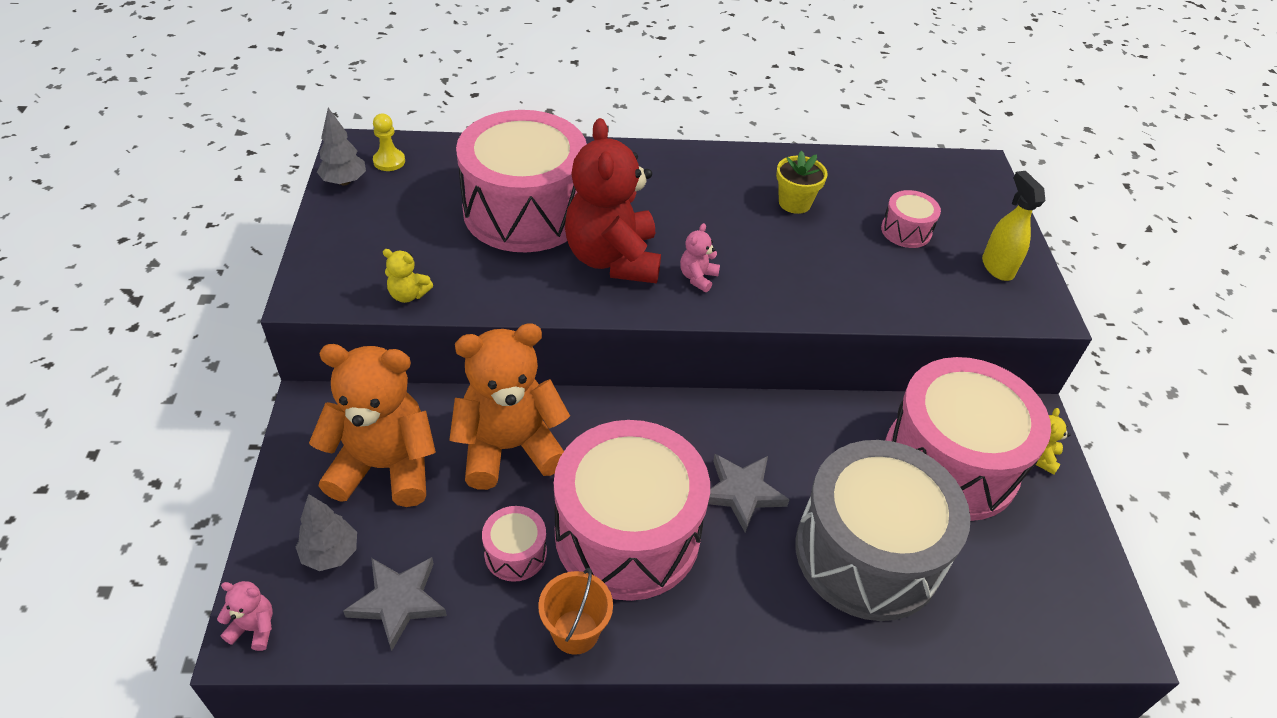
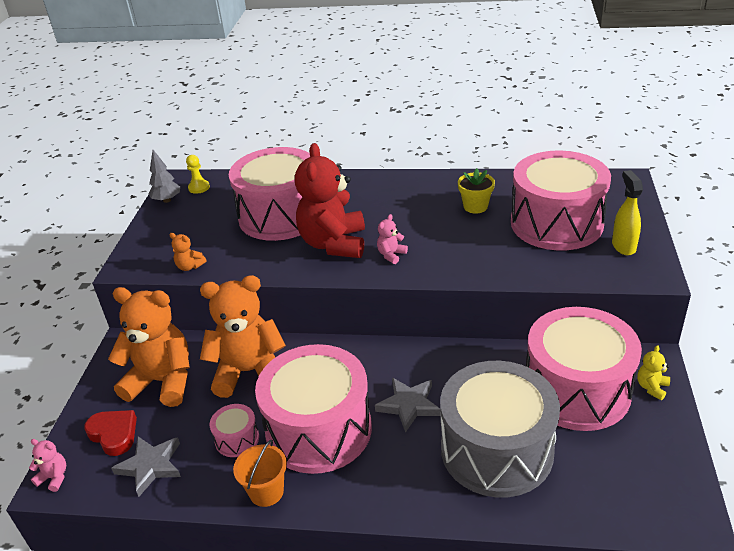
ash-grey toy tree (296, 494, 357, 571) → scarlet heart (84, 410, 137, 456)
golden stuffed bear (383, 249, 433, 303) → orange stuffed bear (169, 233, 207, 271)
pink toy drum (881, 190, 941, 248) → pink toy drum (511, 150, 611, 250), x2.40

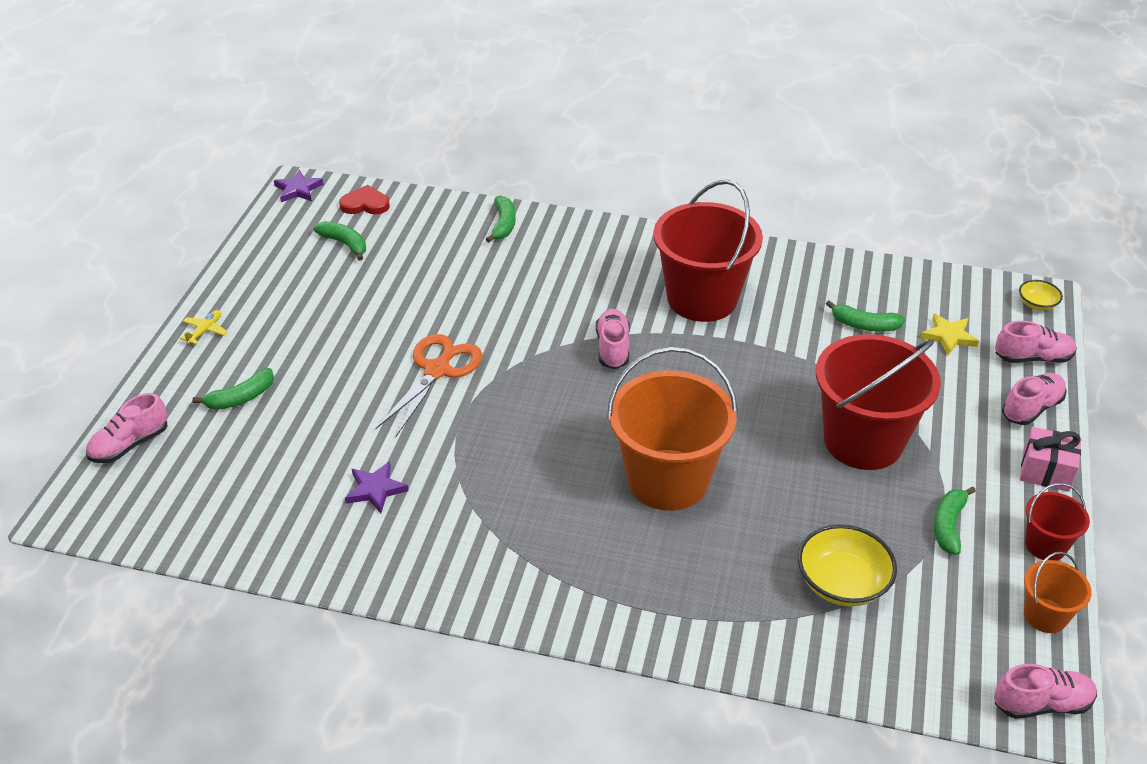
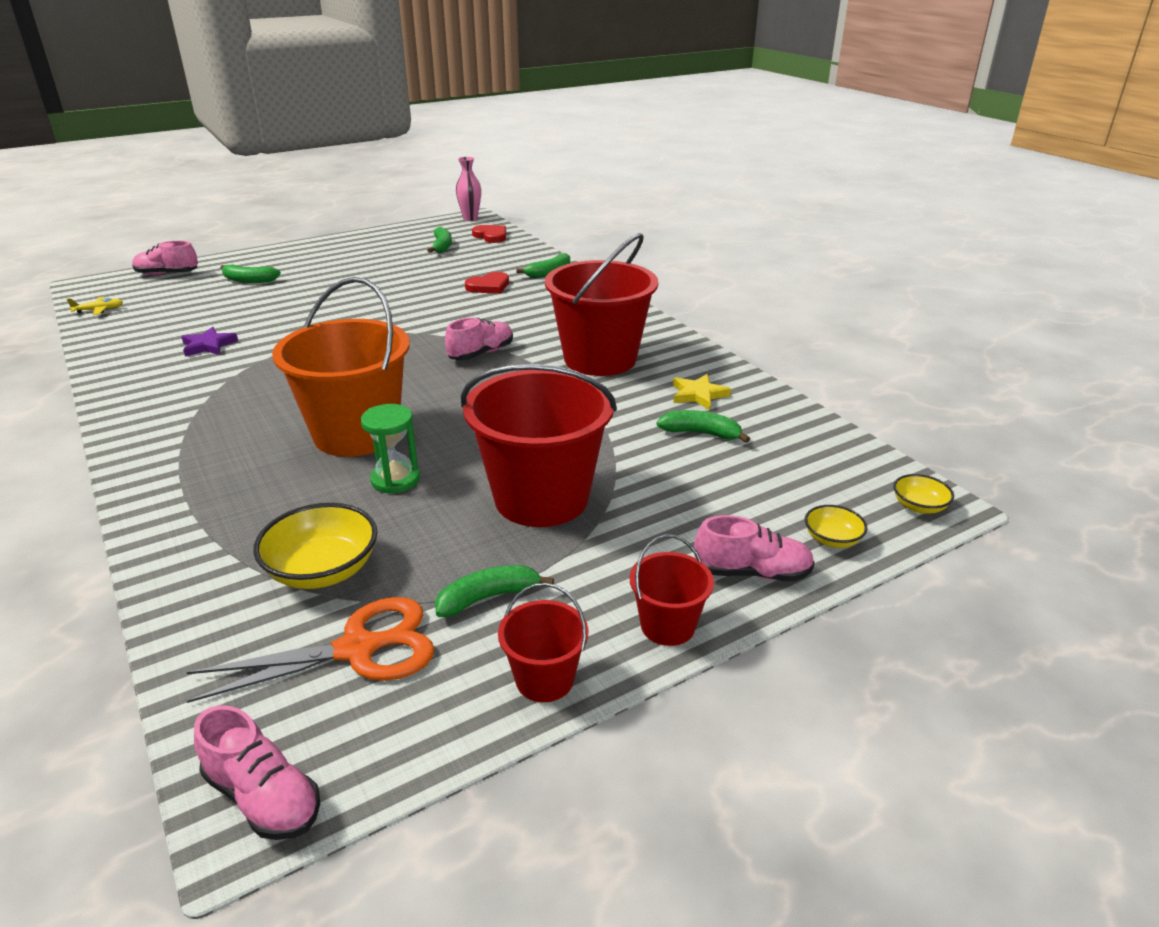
golden plane (180, 310, 228, 345) → golden plane (67, 297, 123, 315), moved
violet star shape (274, 170, 323, 202) → pink vase (456, 157, 481, 221)
orange scissors (375, 334, 483, 438) → orange scissors (187, 597, 435, 703), moved
leaf-green banana fruit (826, 300, 905, 332) → leaf-green banana fruit (657, 410, 750, 443), 135 degrees clockwise
golden star shape (920, 313, 979, 355) → golden star shape (673, 374, 731, 410), moved
pink lace-up shoe (995, 321, 1077, 363) → golden serving bowl (805, 505, 868, 548)
pink present (1020, 427, 1081, 492) → scarlet pail (630, 535, 714, 646)
orange pail (1024, 552, 1092, 633) → -
- → leaf-green sand timer (361, 404, 420, 494)
- → scarlet heart (465, 272, 509, 294)

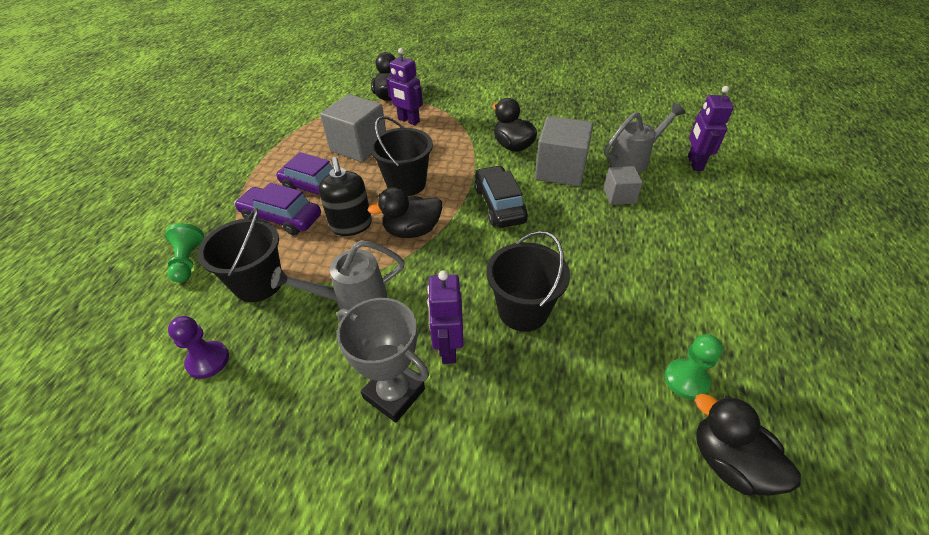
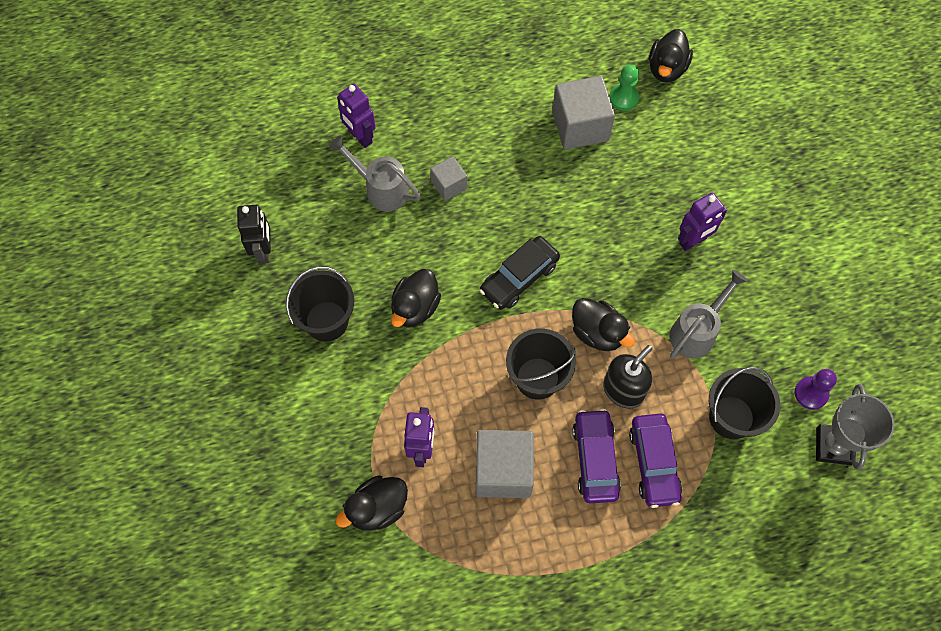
leaf-green chess pawn (165, 223, 204, 283) → -
ash-grey watering pot (271, 240, 404, 310) → ash-grey watering pot (670, 270, 748, 359), 90 degrees counterclockwise
ash-grey prize cup (337, 298, 429, 423) → ash-grey prize cup (816, 384, 895, 470), moved
black pail (486, 231, 570, 332) → black pail (286, 267, 354, 342), moved
ash-grey cube (535, 116, 594, 187) → ash-grey cube (552, 76, 615, 150), moved
violet toy robot (688, 86, 734, 171) → violet toy robot (337, 84, 376, 148), 75 degrees clockwise
- → black toy robot (237, 205, 271, 264)

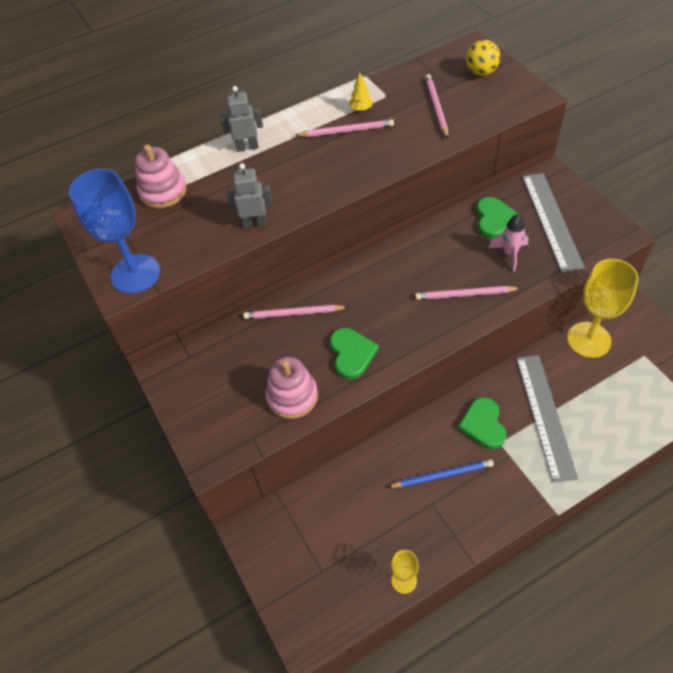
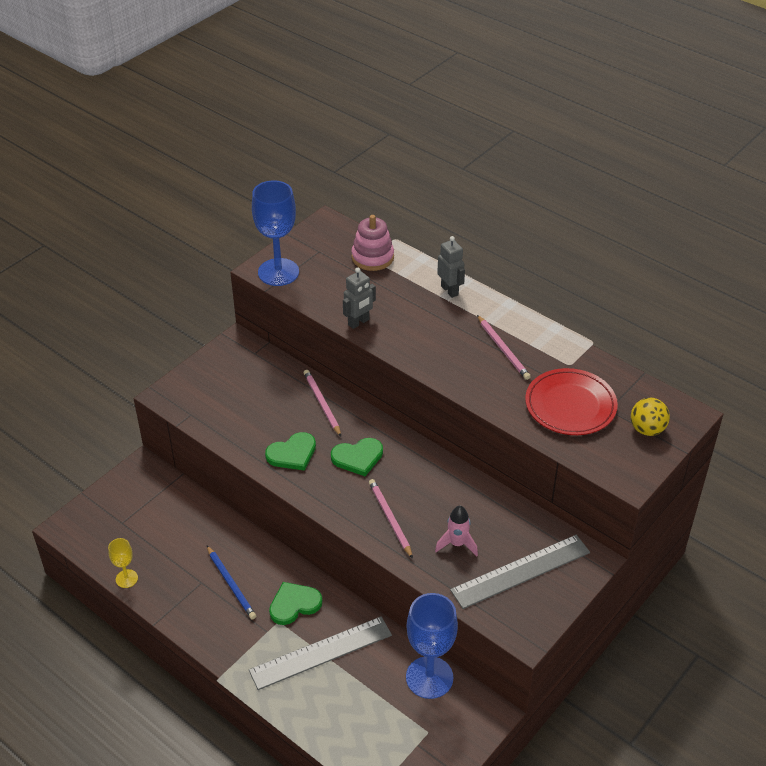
ash-grey toy robot (226, 163, 273, 228) → ash-grey toy robot (343, 268, 376, 329), 75 degrees clockwise
pink stacking rings (266, 357, 318, 419) → -
golden toy tree (349, 72, 373, 111) → -
pink wooden pencil (425, 74, 448, 139) → scarlet dinner plate (525, 368, 618, 435)
leaf-green heart (476, 197, 520, 239) → leaf-green heart (331, 438, 383, 476), moved
golden chalice (567, 259, 639, 358) → royal blue chalice (406, 593, 458, 699)

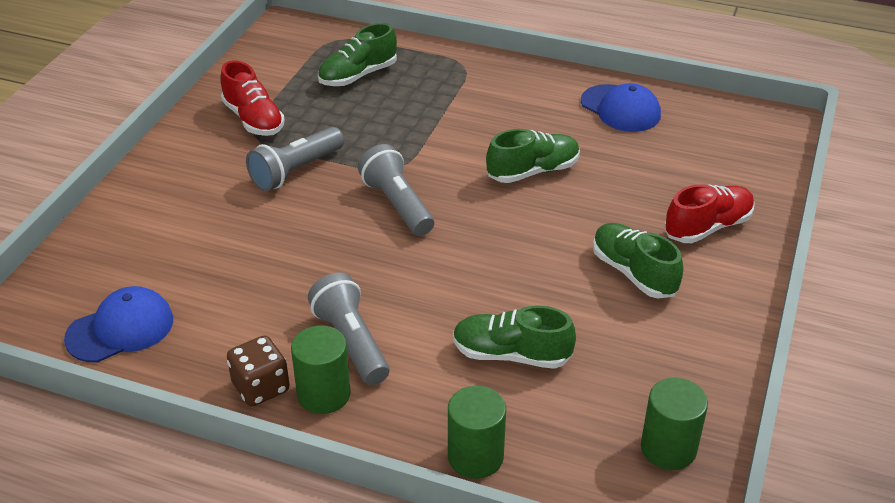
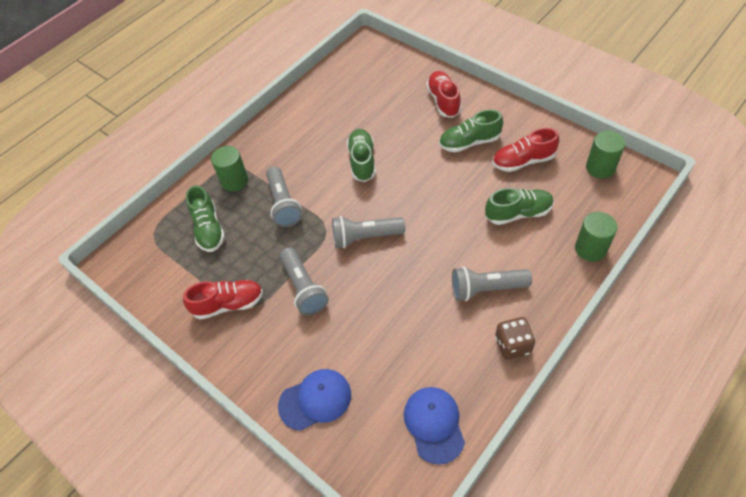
leaf-green solid cylinder (291, 325, 351, 414) → leaf-green solid cylinder (211, 146, 248, 192), moved
leaf-green lace-up shoe (453, 305, 576, 369) → leaf-green lace-up shoe (485, 188, 554, 225), 135 degrees counterclockwise
royal blue cap (581, 83, 661, 132) → royal blue cap (278, 369, 351, 431), moved
- → ash-grey torch (266, 167, 302, 227)
- → scarlet lace-up shoe (492, 128, 559, 172)

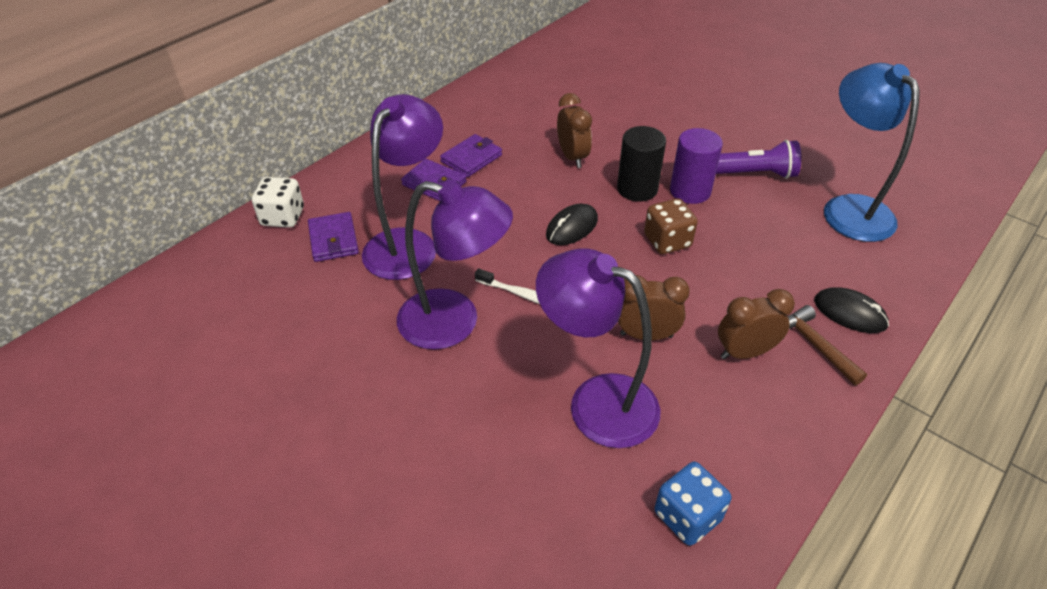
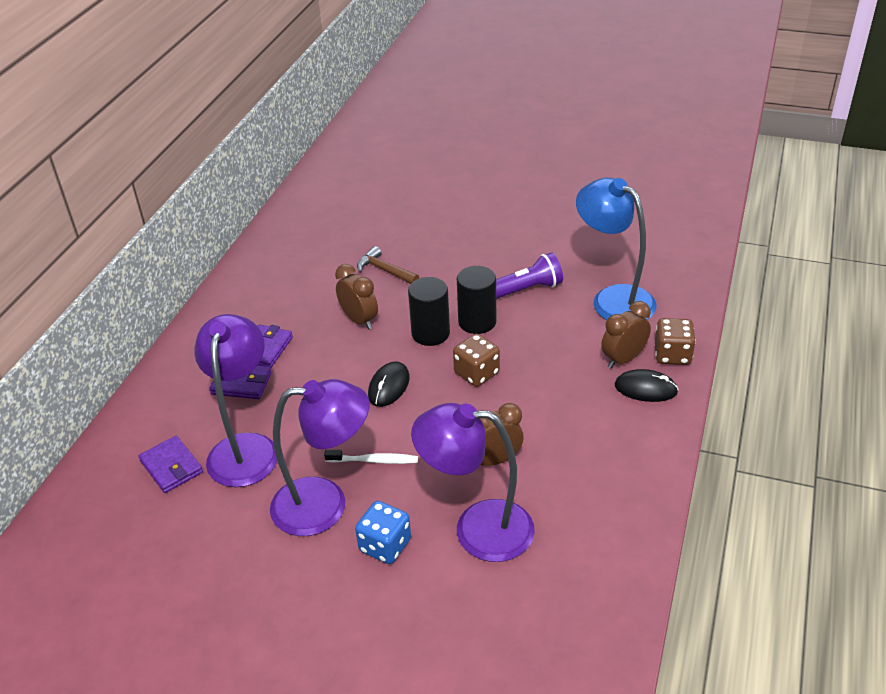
pure white die (252, 177, 304, 228) → -
royal blue die (654, 462, 731, 546) → royal blue die (355, 501, 411, 564), moved
violet solid cylinder (670, 128, 723, 204) → black solid cylinder (457, 266, 496, 334)
brown bedside clock (718, 289, 795, 359) → brown bedside clock (601, 301, 651, 368), moved
brown carpenter's hammer (788, 305, 867, 385) → brown carpenter's hammer (357, 246, 419, 284), moved
- → brown die (655, 318, 696, 365)

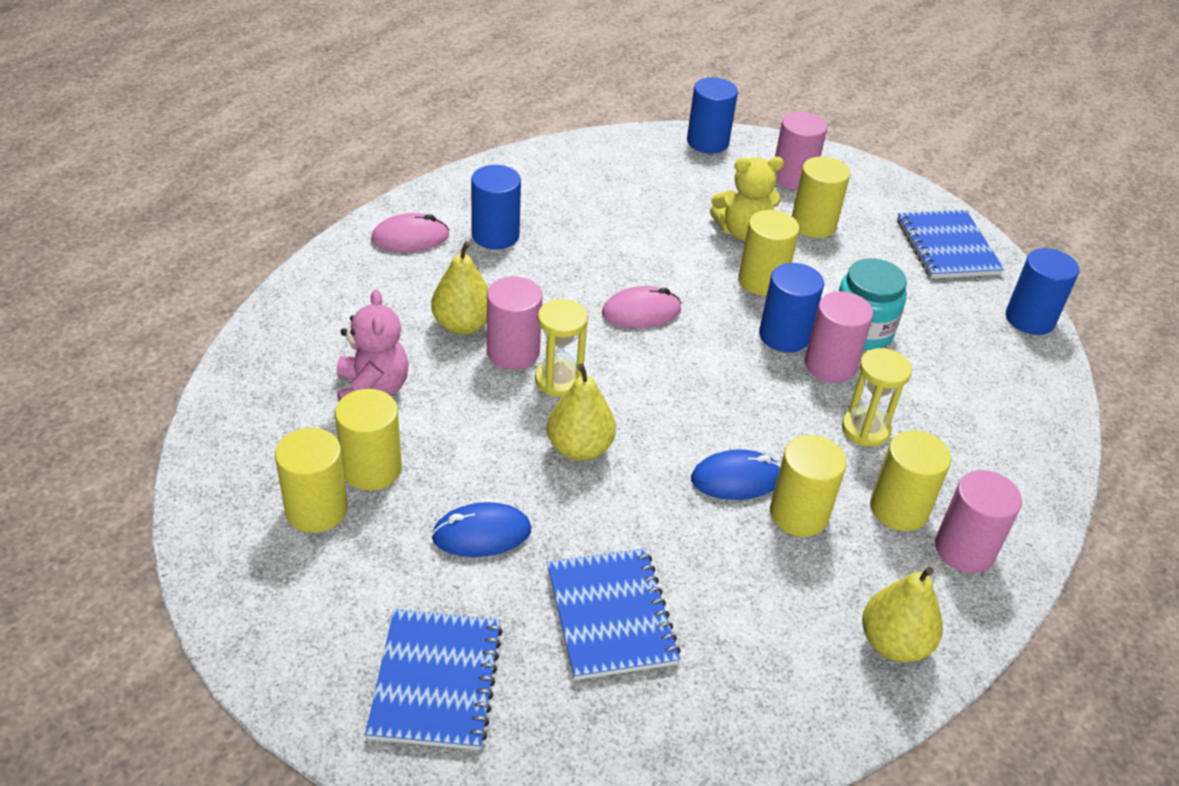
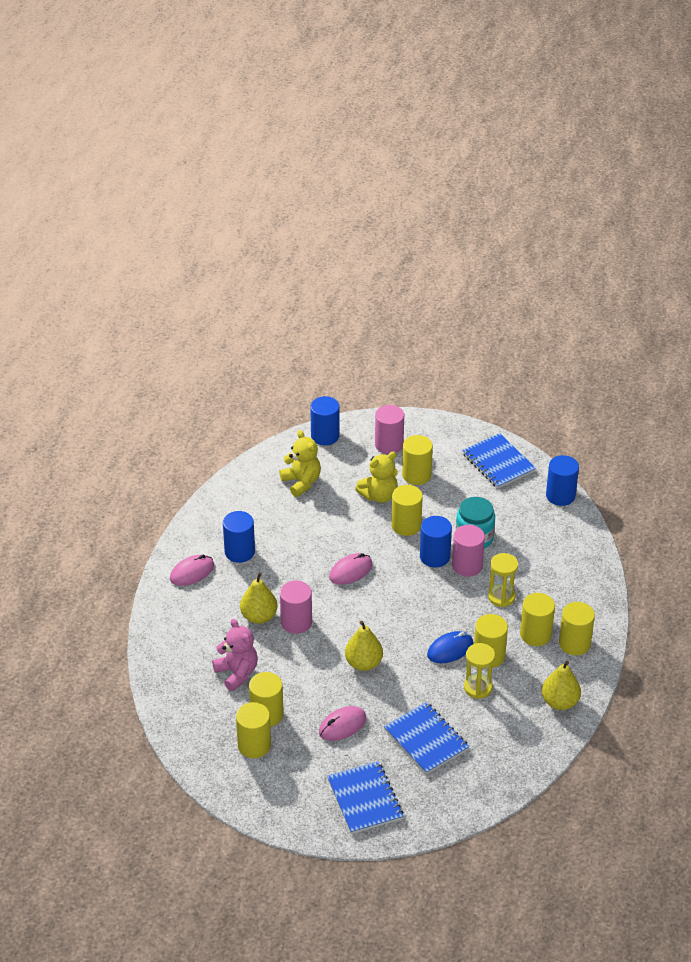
royal blue computer mouse (431, 502, 531, 557) → pink computer mouse (319, 706, 366, 741)
golden sand timer (535, 299, 588, 397) → golden sand timer (464, 643, 495, 699), moved
pink solid cylinder (935, 470, 1022, 573) → golden solid cylinder (559, 602, 595, 655)
- → golden stuffed bear (279, 430, 321, 497)

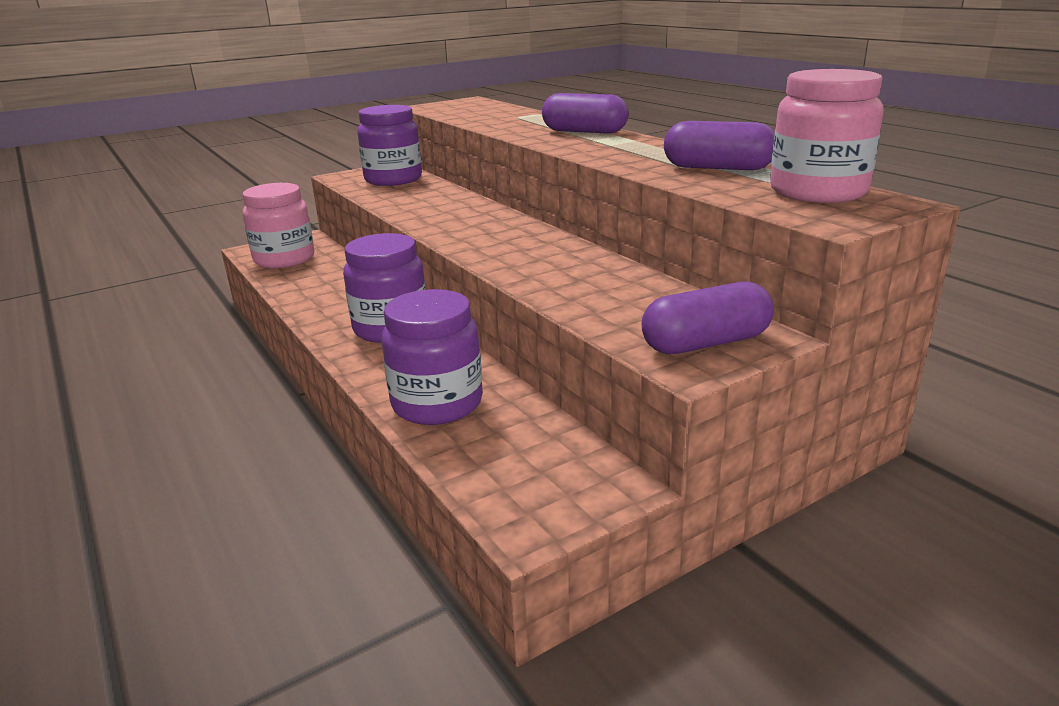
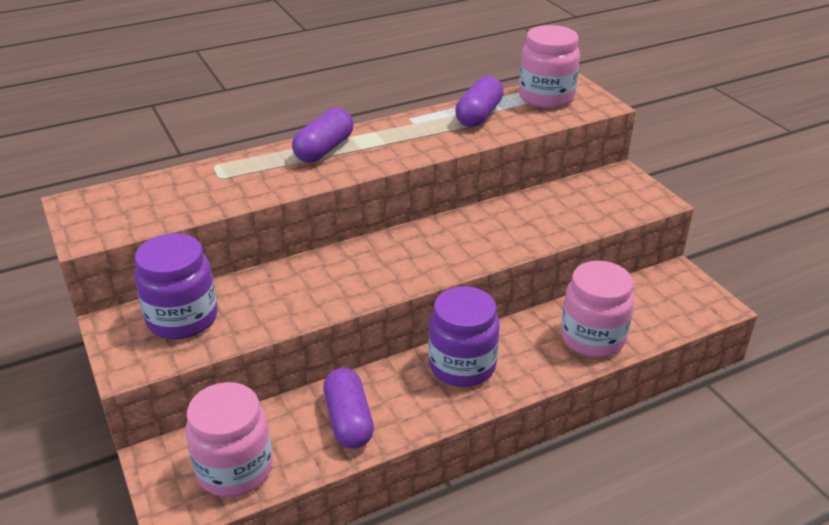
violet jam jar (381, 289, 483, 425) → pink jam jar (561, 261, 634, 357)
violet pill shape (642, 281, 774, 354) → violet pill shape (323, 368, 374, 449), moved

